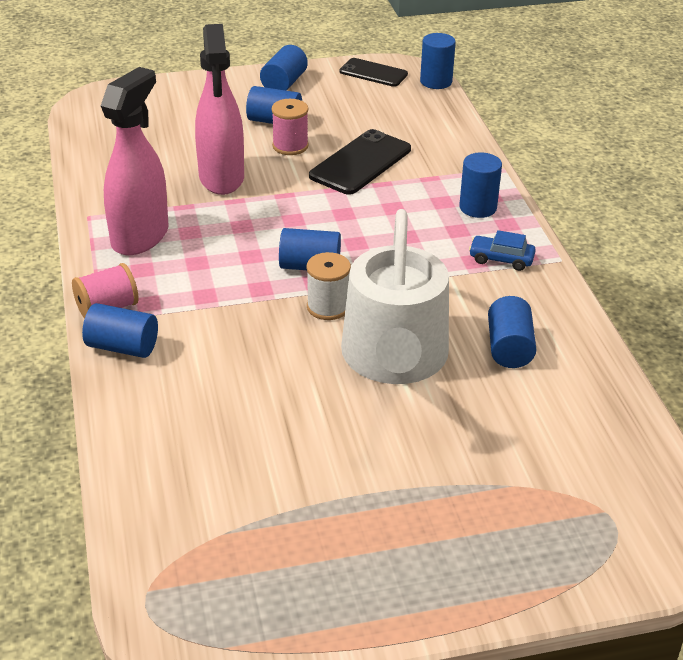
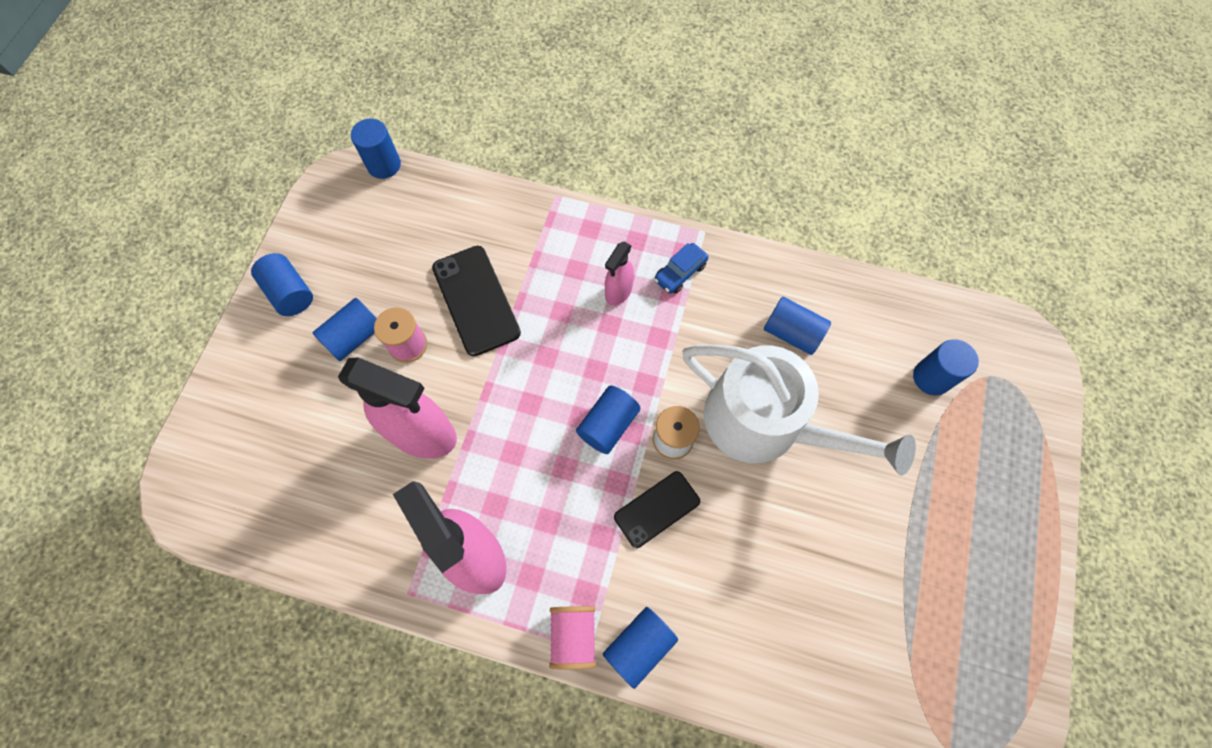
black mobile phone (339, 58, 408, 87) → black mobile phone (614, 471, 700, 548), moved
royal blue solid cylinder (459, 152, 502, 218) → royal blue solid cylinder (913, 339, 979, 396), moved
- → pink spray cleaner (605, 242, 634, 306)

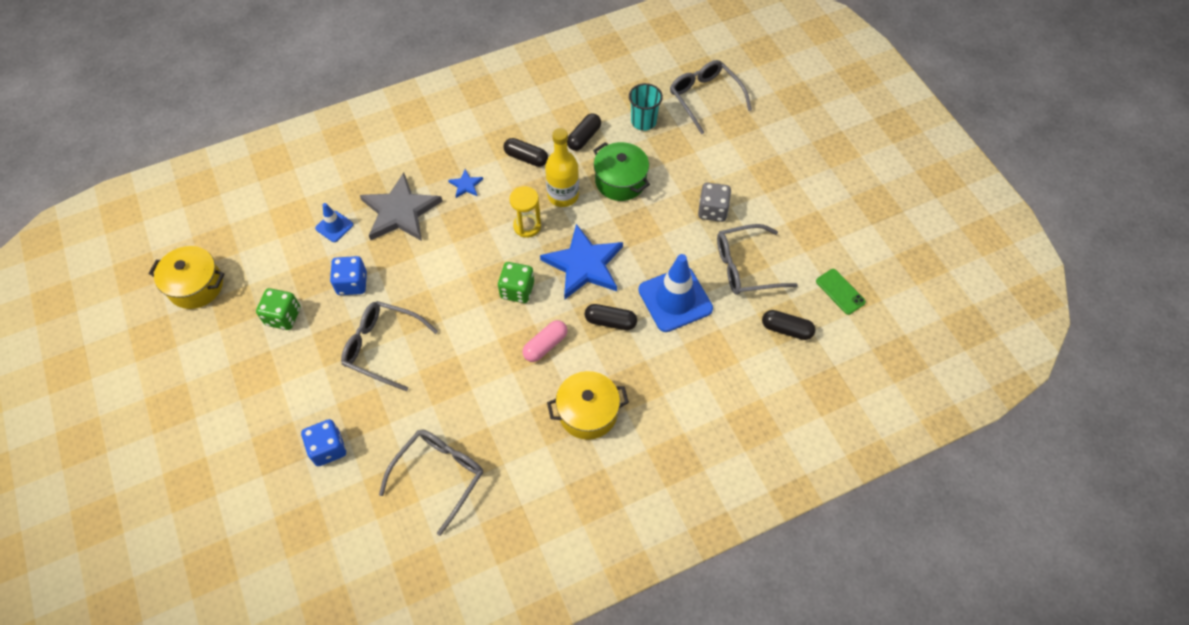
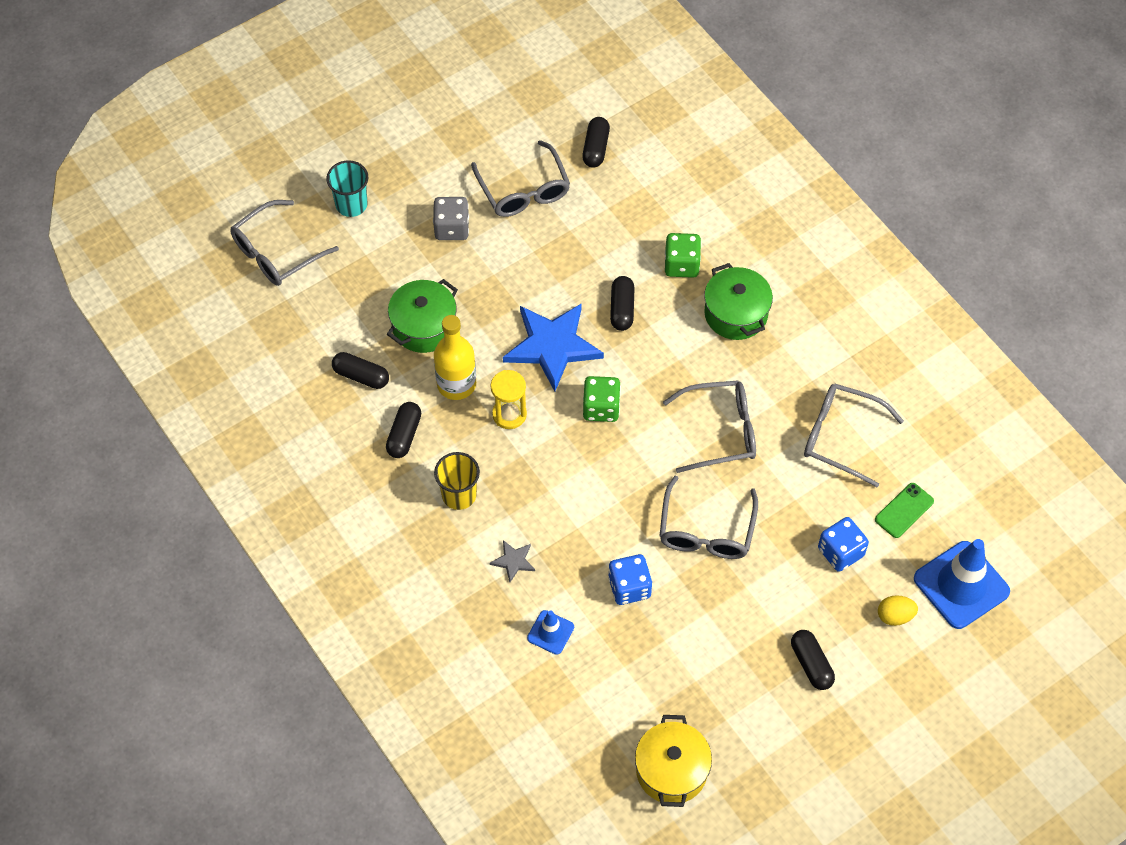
leaf-green die (256, 288, 300, 330) → leaf-green die (665, 233, 701, 278), moved
ash-grey star shape (360, 173, 443, 241) → ash-grey star shape (490, 540, 535, 582), x0.43
royal blue star shape (448, 169, 483, 198) → golden beaker (434, 452, 480, 510)
pink pill shape (523, 320, 567, 362) → -
golden pot (547, 371, 629, 440) → leaf-green pot (704, 263, 773, 340)
teal beaker (629, 83, 663, 131) → teal beaker (326, 160, 368, 217), moved
royal blue safety cone (638, 254, 713, 332) → royal blue safety cone (914, 539, 1010, 629), moved
leaf-green mobile phone (816, 269, 866, 315) → leaf-green mobile phone (875, 483, 934, 538), moved
- → ash-grey glasses (663, 380, 756, 473)
- → black pill shape (791, 630, 835, 690)
- → golden egg shape (878, 595, 918, 626)

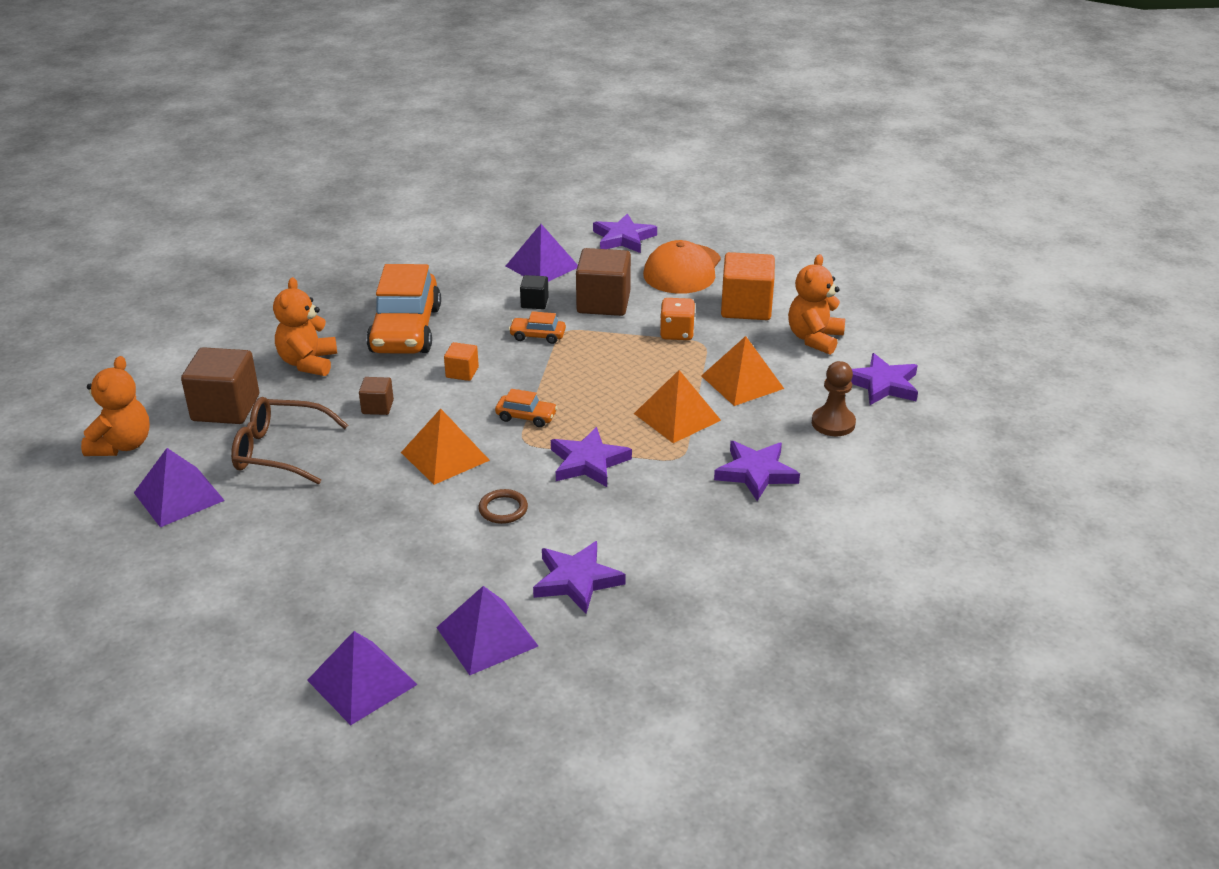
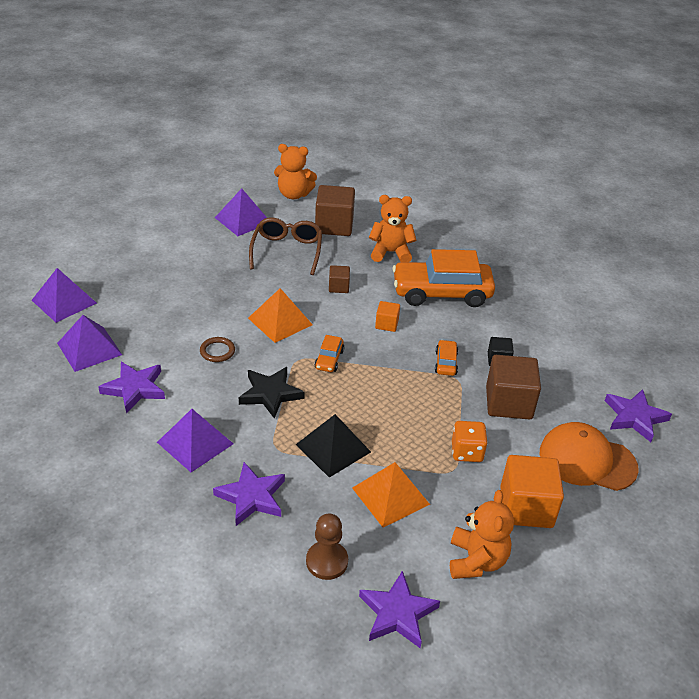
violet pyramid shape (506, 224, 578, 282) → violet pyramid shape (157, 409, 233, 472), moved
violet star shape (551, 427, 632, 487) → black star shape (239, 367, 304, 419)
orange pyramid shape (634, 370, 721, 443) → black pyramid shape (295, 414, 371, 478)
orange stuffed bear (788, 254, 845, 355) → orange stuffed bear (450, 490, 514, 579), 75 degrees clockwise

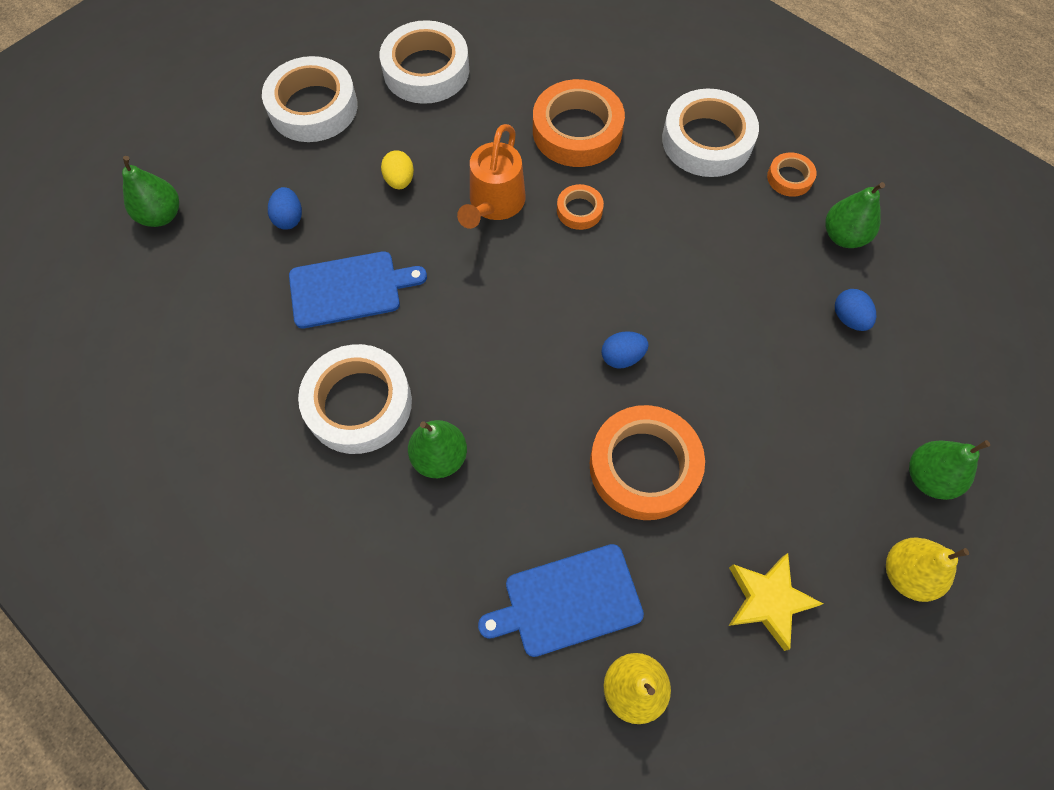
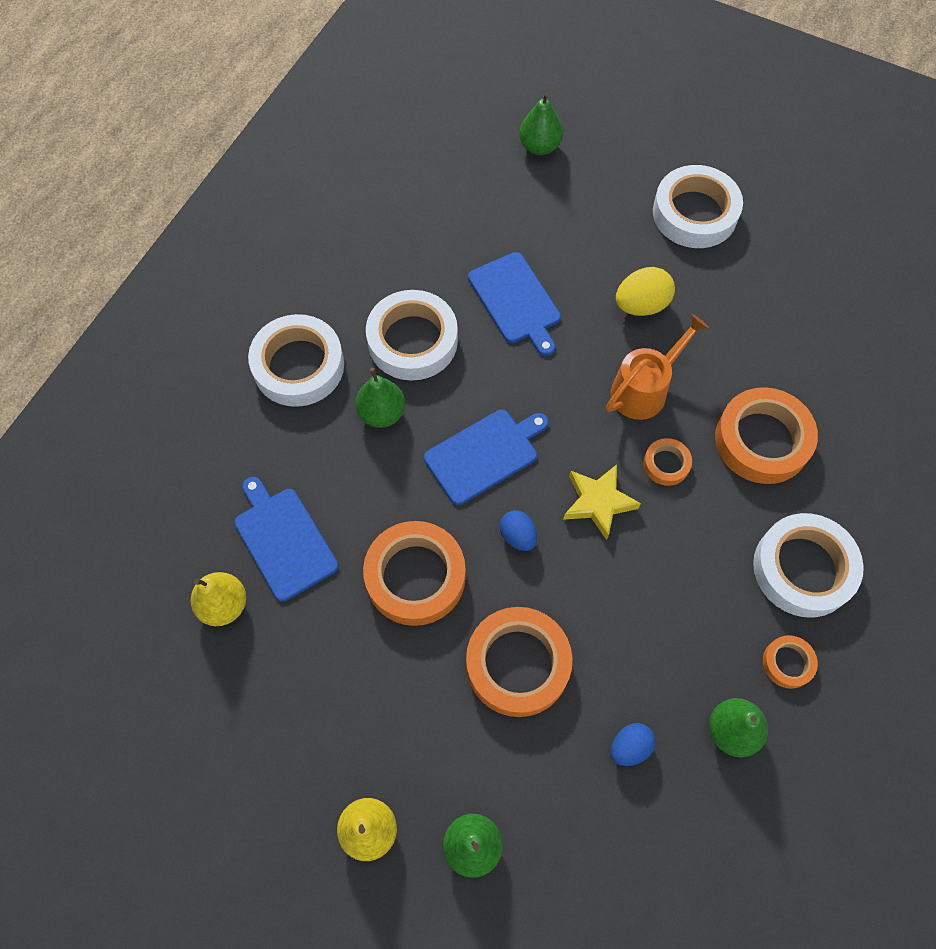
royal blue egg shape (268, 187, 302, 230) → -
pure white roll of tape (380, 20, 469, 104) → pure white roll of tape (248, 314, 344, 407), moved
golden egg shape (381, 150, 414, 189) → golden egg shape (616, 267, 675, 316), x1.52
orange watering pot (457, 124, 526, 229) → orange watering pot (606, 314, 709, 420), 135 degrees clockwise
golden star shape (729, 553, 823, 651) → golden star shape (563, 464, 641, 540), moved
- → royal blue chopping board (424, 410, 548, 505)
- → orange roll of tape (466, 607, 572, 717)

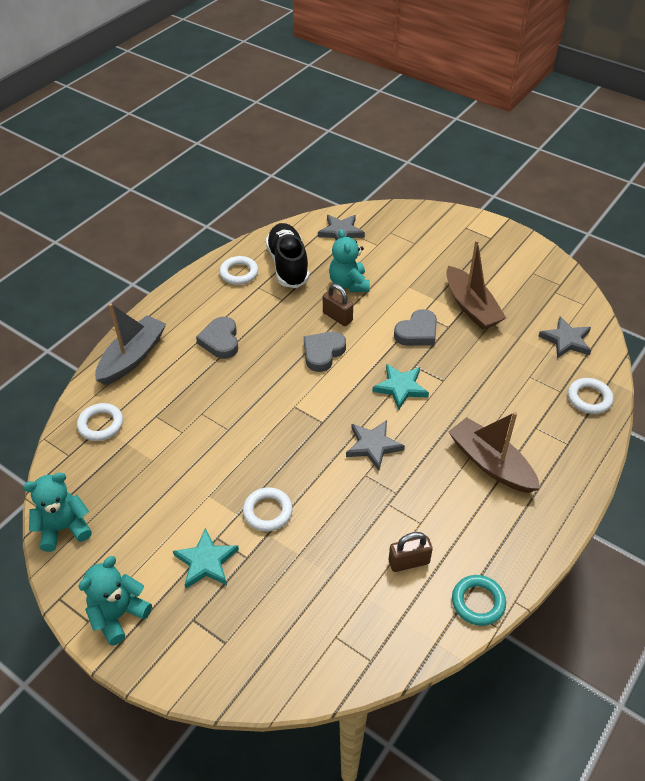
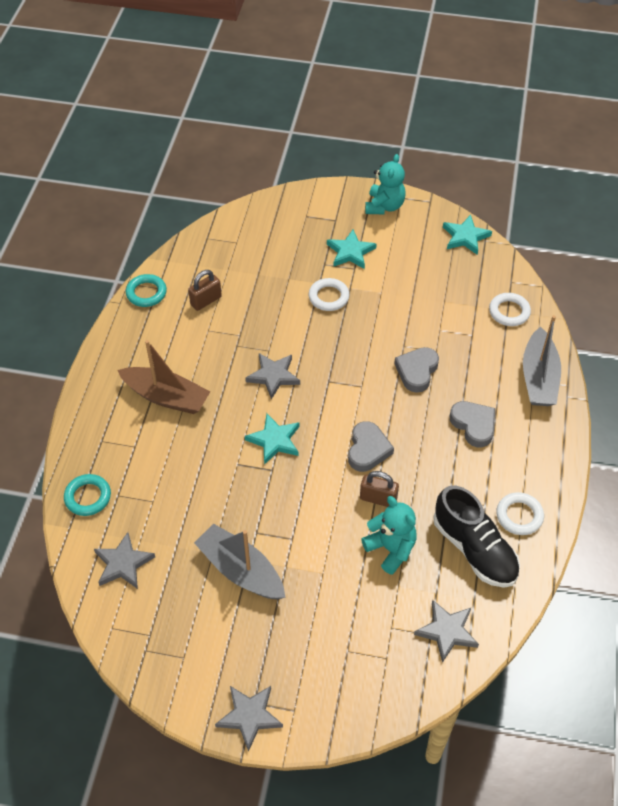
teal stuffed bear (23, 472, 92, 552) → teal star shape (443, 215, 492, 255)
ash-grey heart (394, 309, 437, 346) → ash-grey heart (394, 347, 439, 393), moved
brown sailboat (446, 240, 506, 330) → ash-grey sailboat (194, 524, 285, 600)
pure white hoop (568, 378, 613, 414) → teal hoop (64, 474, 111, 516)
- → ash-grey star shape (215, 686, 283, 752)

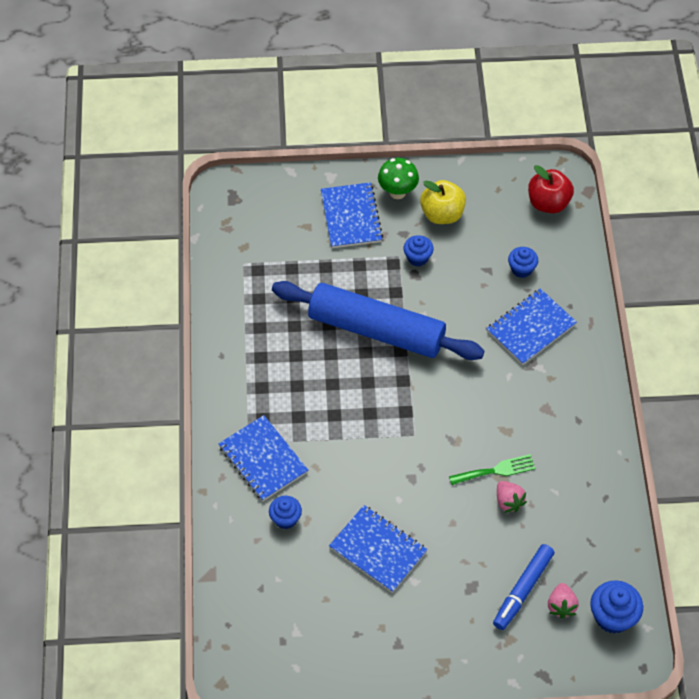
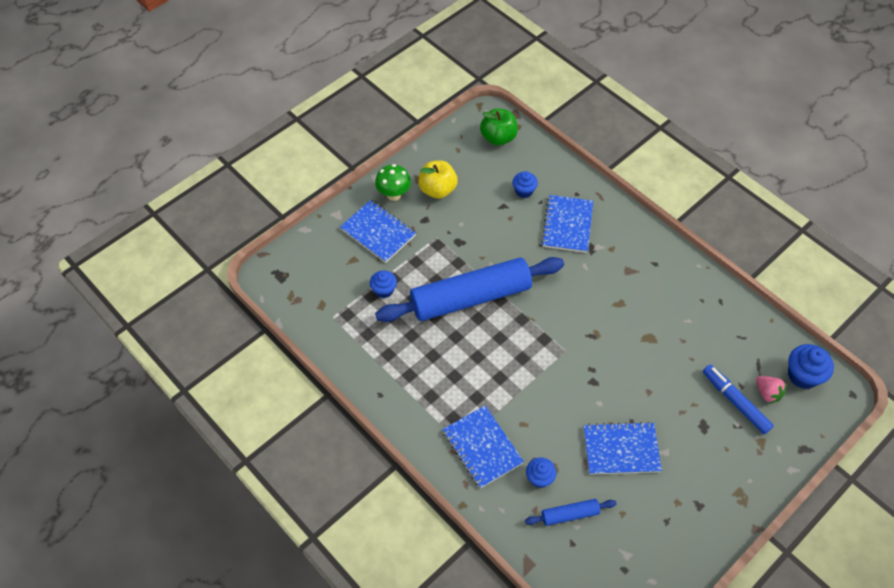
royal blue notebook (218, 415, 308, 501) → royal blue notebook (442, 405, 524, 488), 45 degrees clockwise
royal blue fairy cake (403, 235, 434, 267) → royal blue fairy cake (370, 270, 397, 298), moved
leaf-green dinner fork (449, 454, 536, 485) → -
royal blue marker pen (493, 544, 554, 630) → royal blue marker pen (703, 365, 774, 434), 150 degrees clockwise
pink berry (497, 481, 527, 513) → -
scarlet apple (528, 165, 574, 214) → leaf-green apple (480, 108, 518, 146)
- → royal blue rolling pin (525, 499, 617, 526)

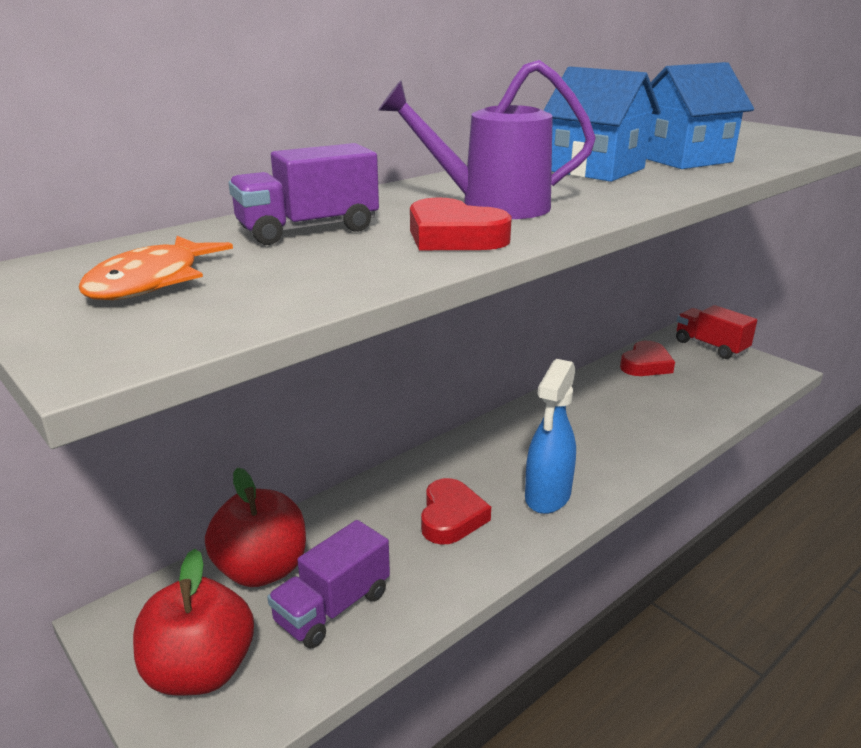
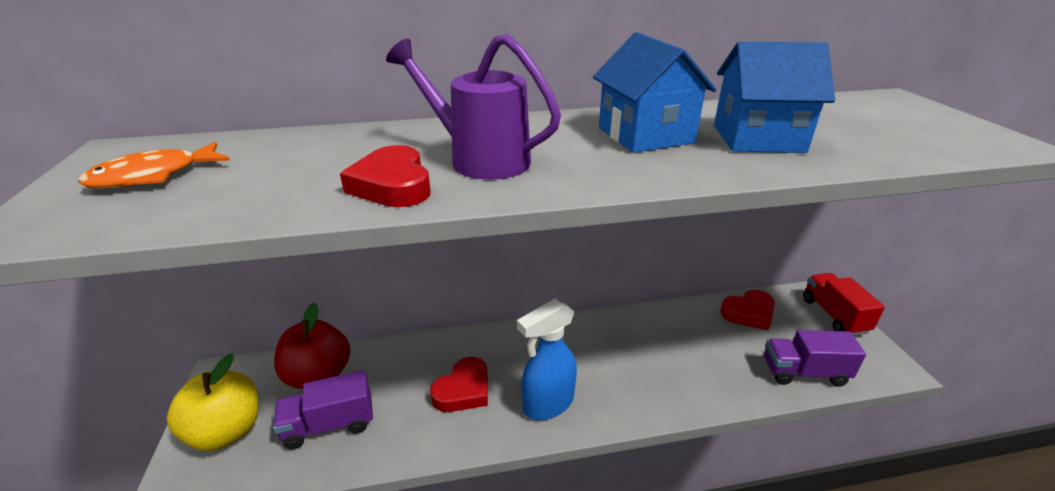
scarlet apple (133, 549, 254, 696) → golden apple (167, 353, 259, 451)
violet toy truck (229, 143, 379, 245) → violet toy truck (764, 330, 866, 387), moved

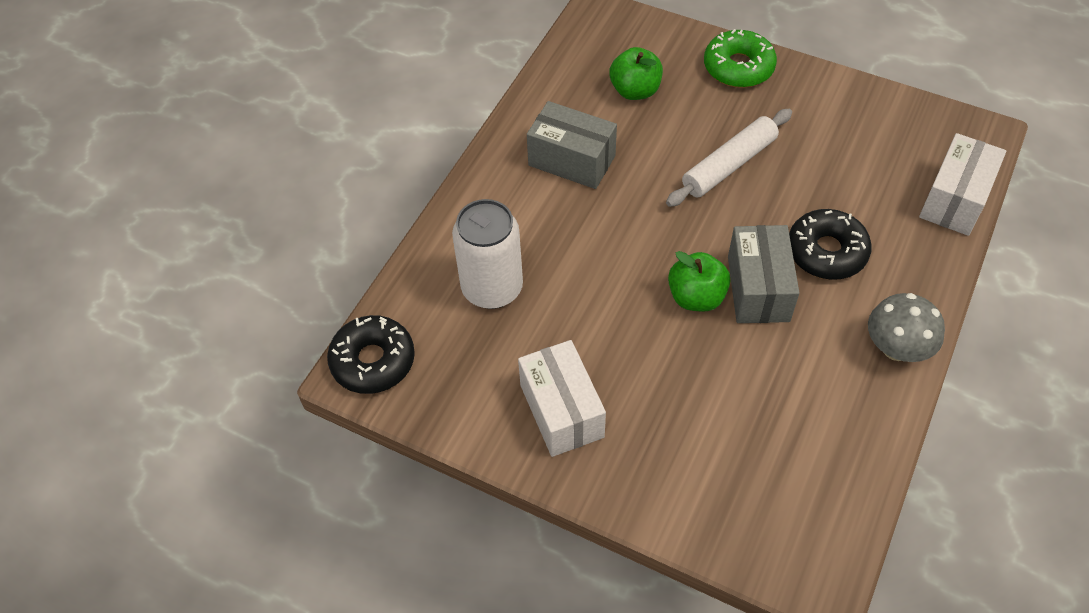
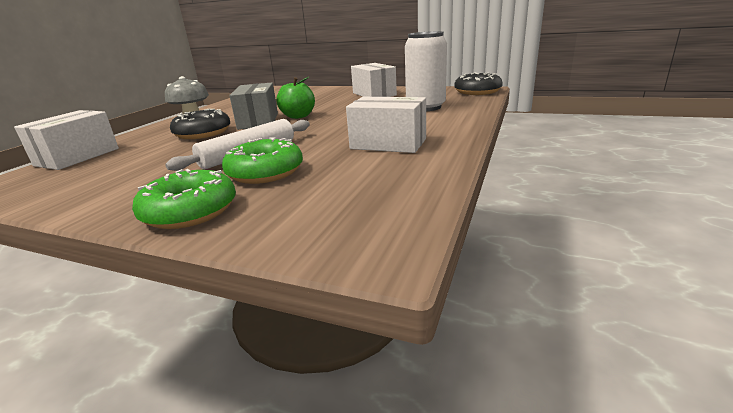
ash-grey package (527, 101, 617, 189) → pure white package (346, 97, 426, 153)
leaf-green apple (609, 47, 663, 100) → -
- → leaf-green doughnut (222, 137, 303, 184)

